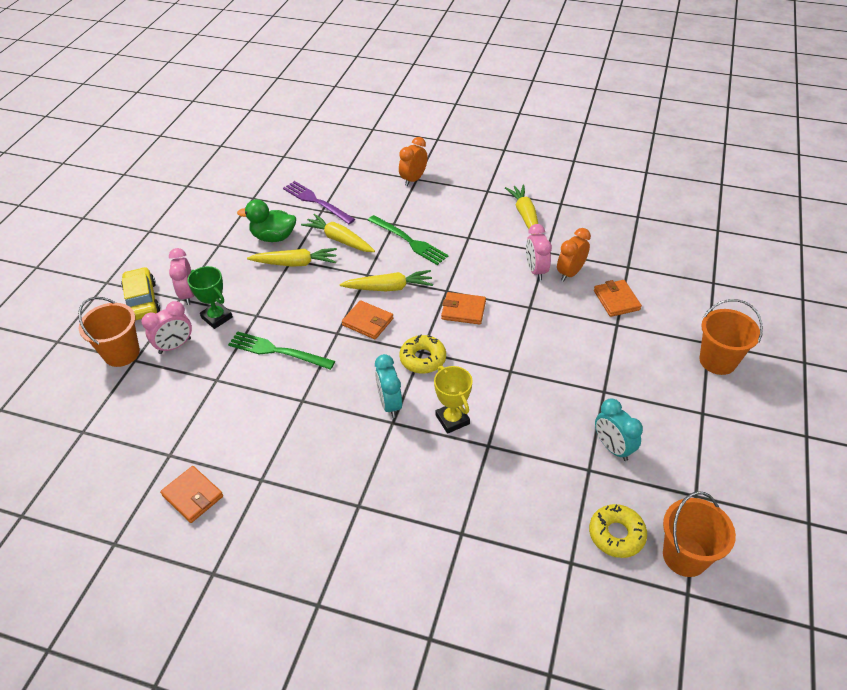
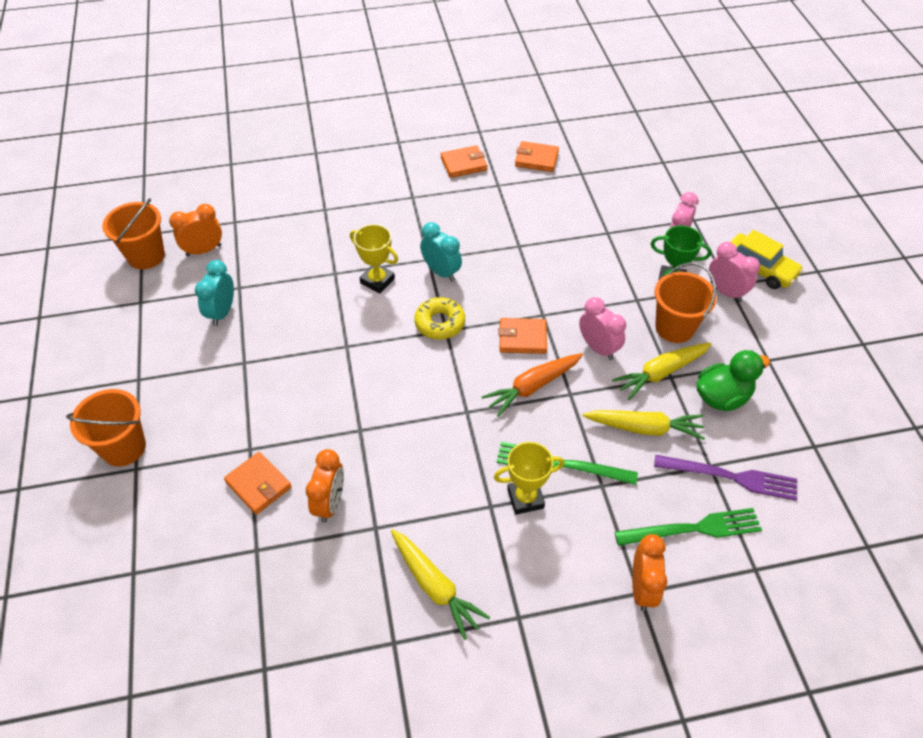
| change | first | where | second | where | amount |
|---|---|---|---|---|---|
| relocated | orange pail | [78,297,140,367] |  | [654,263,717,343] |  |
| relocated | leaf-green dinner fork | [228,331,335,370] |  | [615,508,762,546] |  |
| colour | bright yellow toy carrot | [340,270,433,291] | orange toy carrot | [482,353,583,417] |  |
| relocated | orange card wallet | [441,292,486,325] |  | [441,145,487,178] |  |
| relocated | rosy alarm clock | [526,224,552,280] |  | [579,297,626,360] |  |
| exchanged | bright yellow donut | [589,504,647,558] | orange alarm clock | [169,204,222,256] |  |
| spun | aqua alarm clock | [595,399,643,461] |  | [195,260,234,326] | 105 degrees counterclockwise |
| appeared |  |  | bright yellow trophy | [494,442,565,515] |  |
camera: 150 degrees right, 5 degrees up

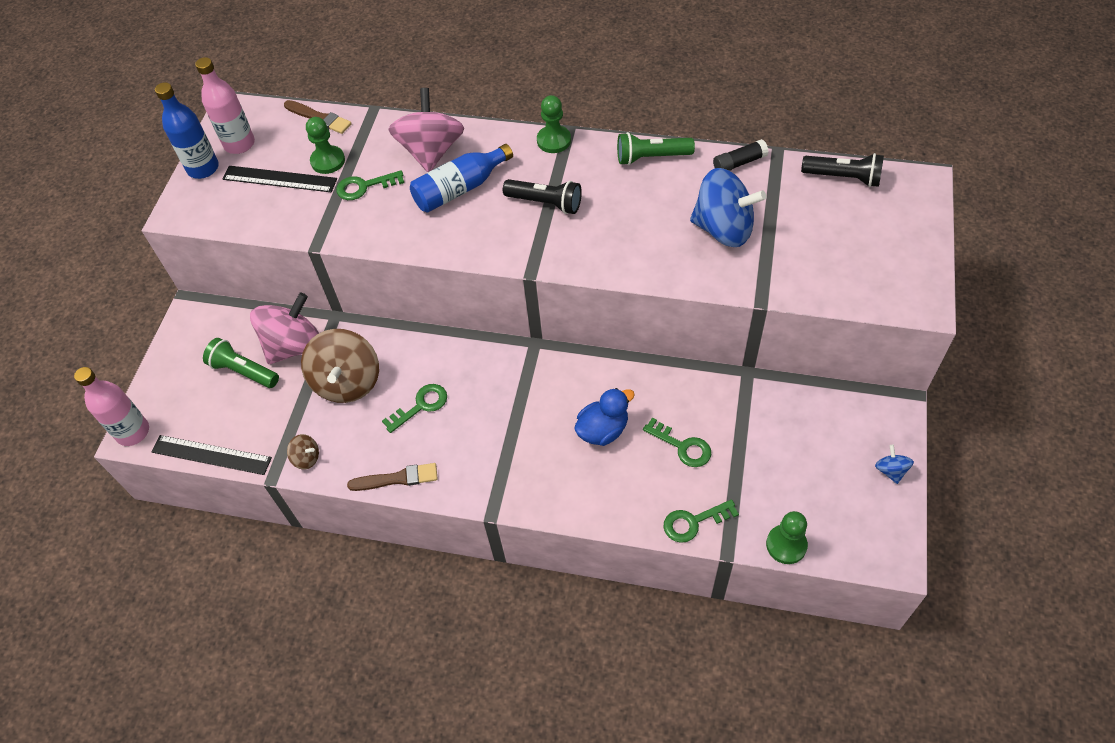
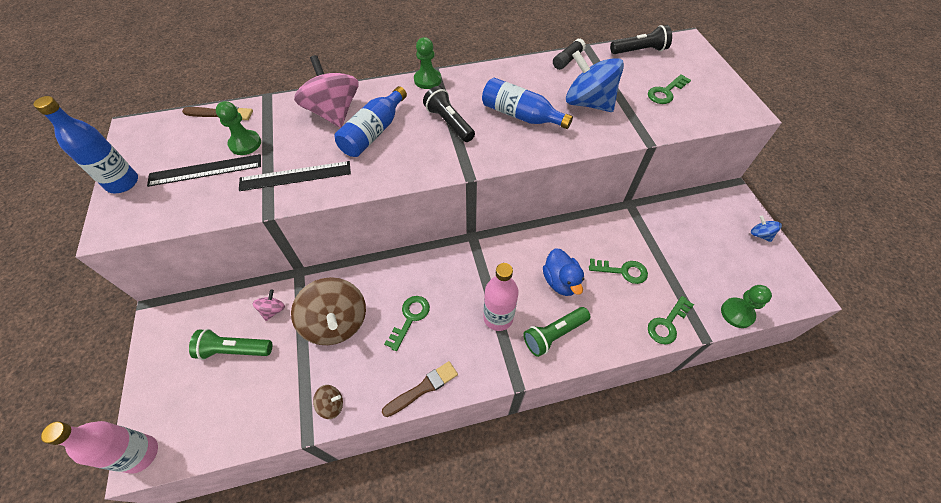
| change | first | where | second | where | amount |
|---|---|---|---|---|---|
| relocated | ebony measuring stick | [151,435,272,475] |  | [239,161,351,191] |  |
| relocated | rosy flask | [195,57,255,154] |  | [483,263,519,331] |  |
| size | rosy whirligig | [250,293,319,364] |  | [252,289,285,321] | x0.44 |
| relocated | leaf-green key | [336,170,404,200] |  | [648,74,691,104] |  |
| spun | ebony pocket torch | [503,179,582,214] |  | [423,86,475,142] | 120 degrees counterclockwise |
| spun | royal blue duck | [574,388,635,446] |  | [543,248,584,296] | 135 degrees clockwise |
| relocated | leaf-green pocket torch | [617,132,695,165] |  | [523,307,590,357] |  |
| spun | royal blue whirligig | [690,168,766,247] |  | [566,50,624,112] | 135 degrees counterclockwise |
| appeared |  |  | royal blue flask | [482,78,573,129] |  |
camera: 30 degrees left, 0 degrees up

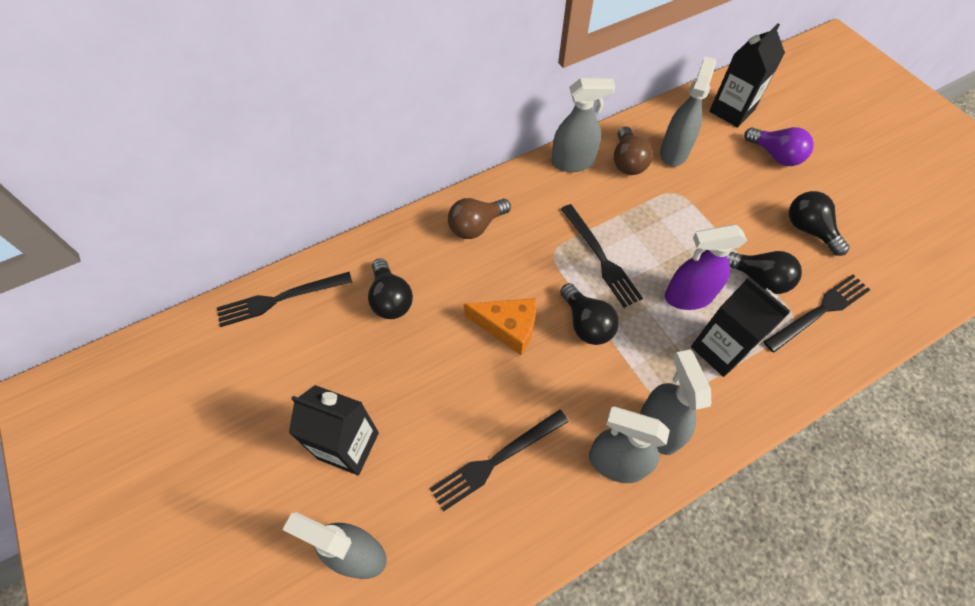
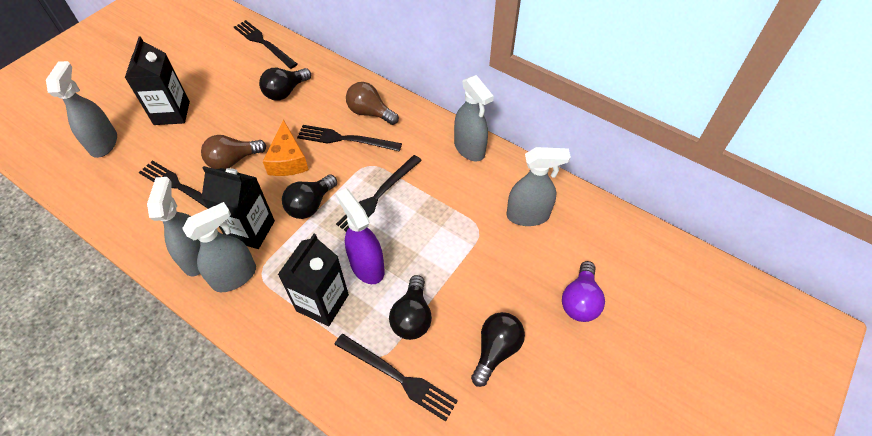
| change | first | where | second | where | amount |
|---|---|---|---|---|---|
| relocated | brown bulb | [614,126,653,175] |  | [201,135,266,169] |  |
| relocated | ebony juice carton | [709,23,785,127] |  | [202,166,275,249] |  |
| appeared |  |  | ebony dinner fork | [297,125,402,151] |  |
camera: 65 degrees right, 5 degrees down

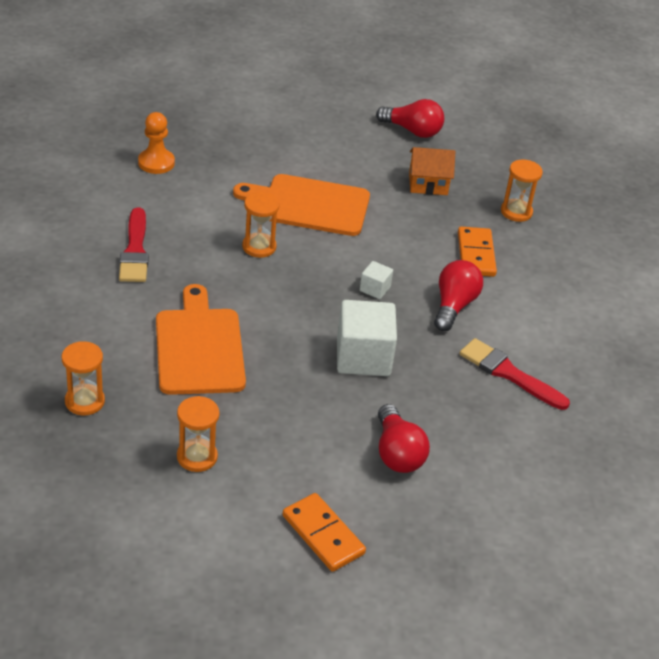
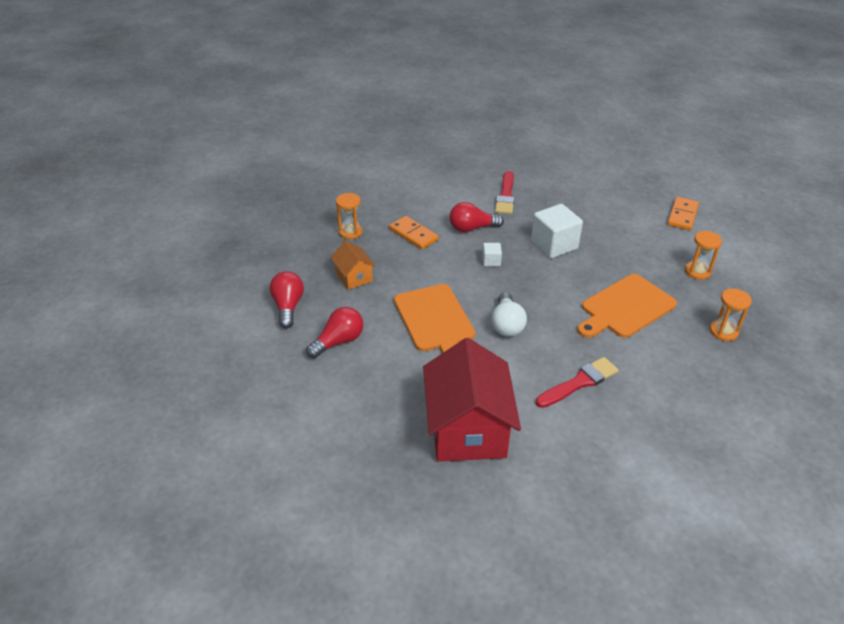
| change | first | where | second | where | amount |
|---|---|---|---|---|---|
| exchanged | orange pawn | [138,112,175,174] | scarlet house | [423,338,521,462] |  |
| exchanged | orange sandglass | [242,192,280,258] | white bulb | [491,292,527,337] |  |
| relocated | scarlet bulb | [378,404,430,473] |  | [306,307,363,358] |  |
| spun | orange domino piece | [458,227,497,277] |  | [389,216,439,249] | 75 degrees clockwise |
camera: 115 degrees left, 0 degrees up

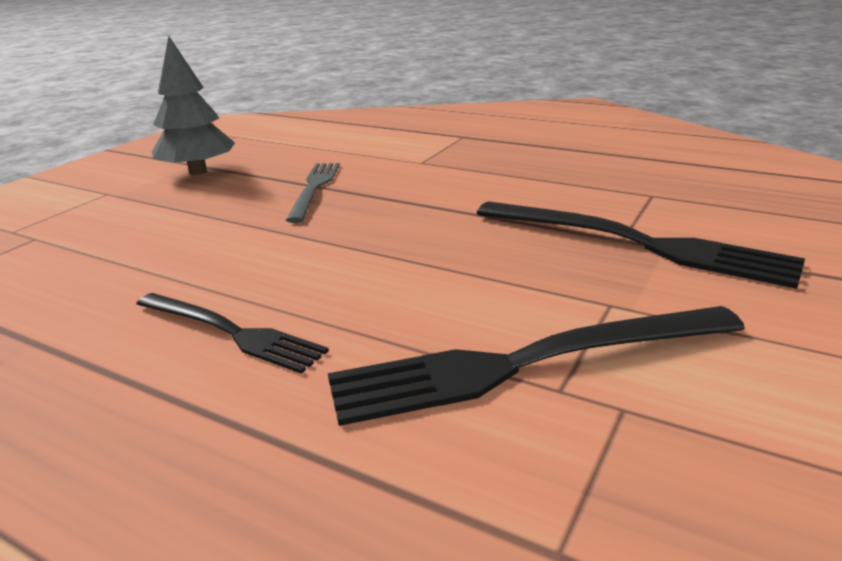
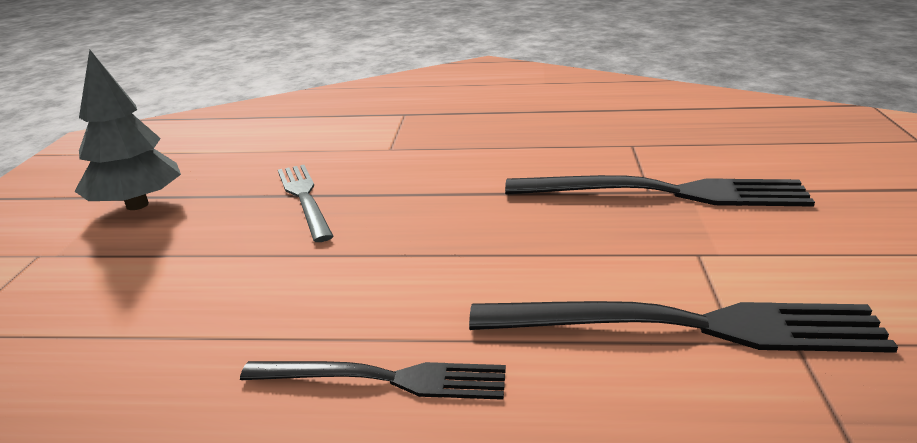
| change | first | where | second | where | amount |
|---|---|---|---|---|---|
| spun | ebony dinner fork | [328,306,745,426] |  | [469,301,898,353] | 135 degrees counterclockwise |
camera: 25 degrees left, 0 degrees up

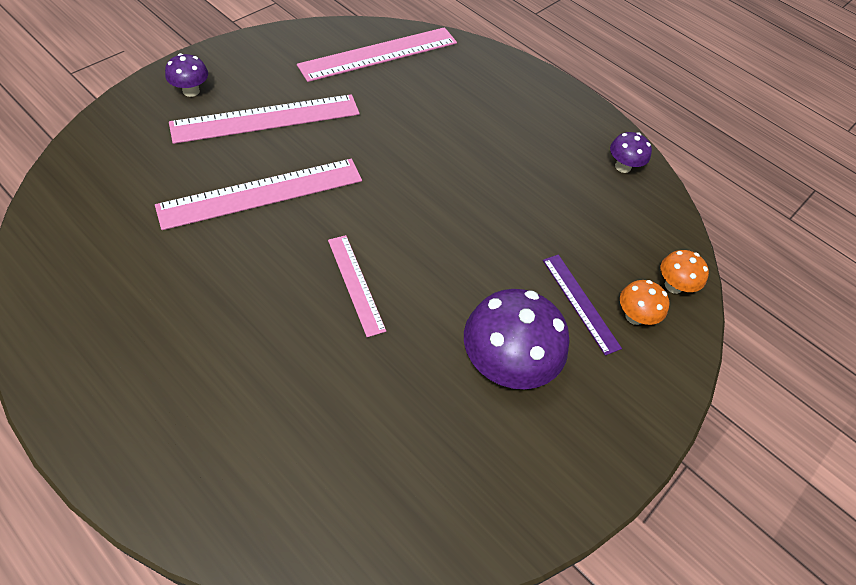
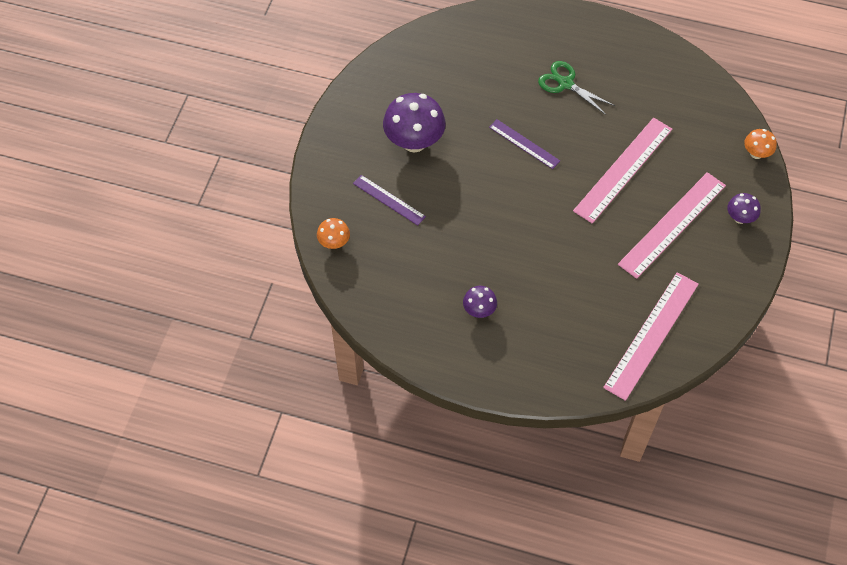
| change | first | where | second | where | amount |
|---|---|---|---|---|---|
| colour | rosy measuring stick | [328,235,386,337] | purple measuring stick | [489,119,560,169] |  |
| relocated | purple toadstool | [610,132,652,173] |  | [463,286,497,318] |  |
| relocated | orange toadstool | [620,280,669,325] |  | [744,129,777,159] |  |
| appeared |  |  | leaf-green shears | [538,61,615,115] |  |
camera: 160 degrees right, 5 degrees up

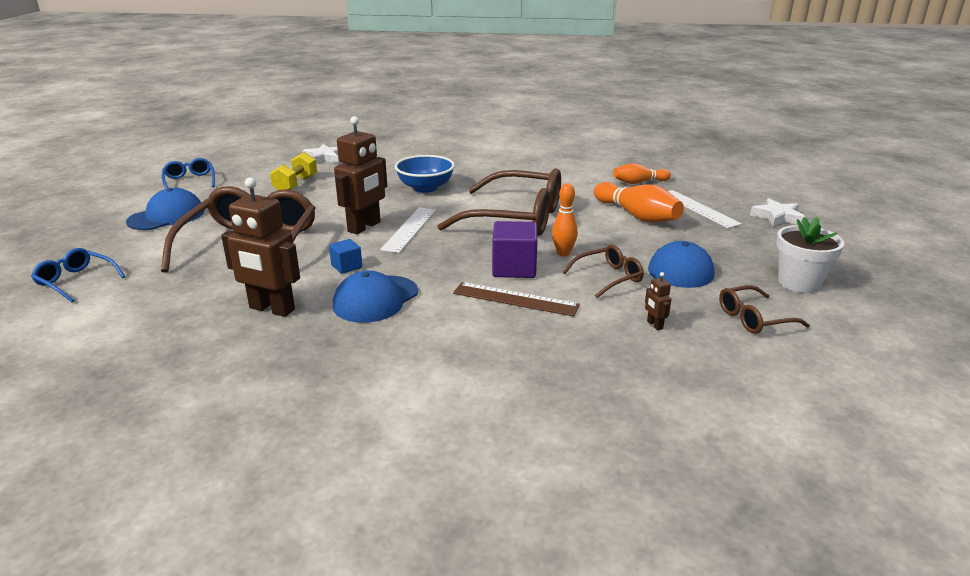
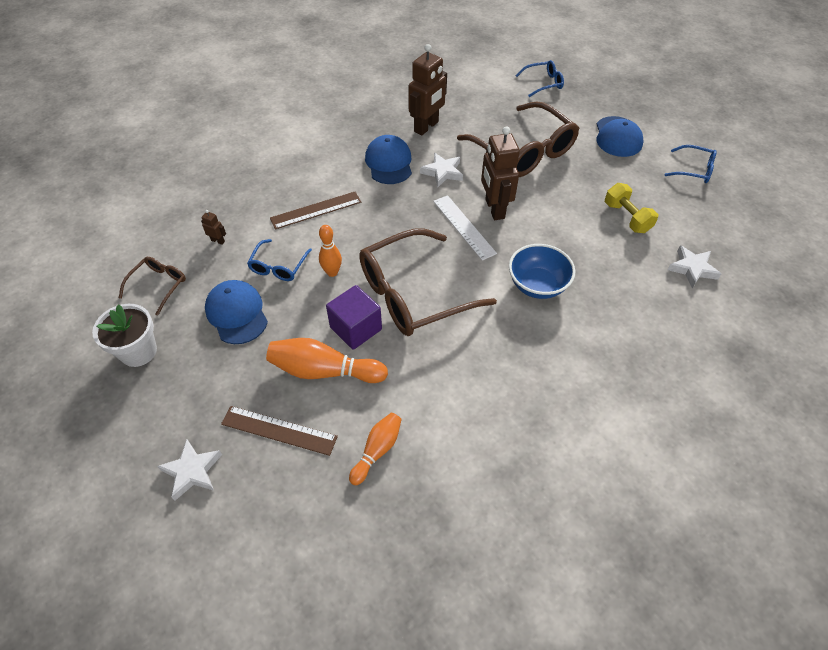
| change | first | where | second | where | amount |
|---|---|---|---|---|---|
| spun | brown robot figure | [221,177,300,317] |  | [408,44,447,135] | 150 degrees clockwise |
| exchanged | royal blue solid cube | [329,239,362,274] | white star | [420,153,463,187] |  |
| relocated | purple solid cube | [492,221,538,278] |  | [326,285,382,350] |  |
| colour | brown spectacles | [563,245,644,298] | royal blue spectacles | [247,239,312,281] |  |
| colour | white measuring stick | [668,190,742,228] | brown measuring stick | [221,406,338,456] |  |
camera: 135 degrees right, 25 degrees up

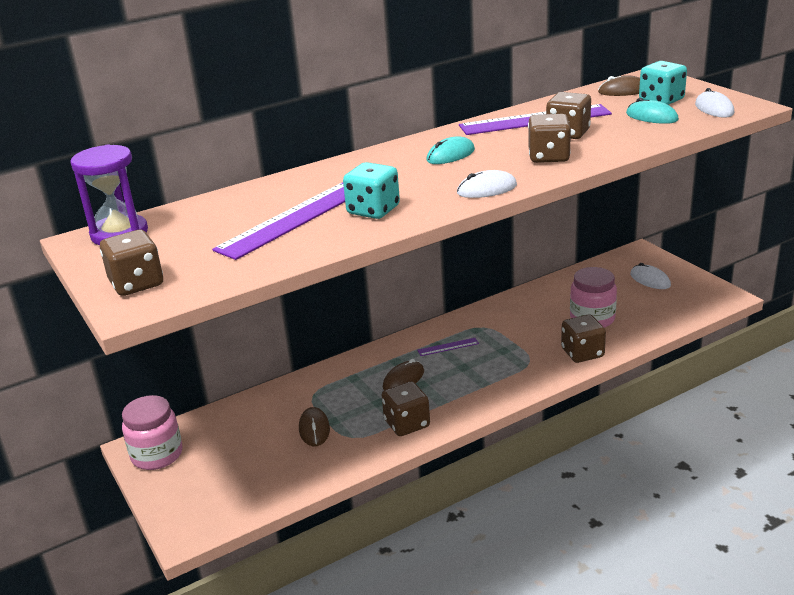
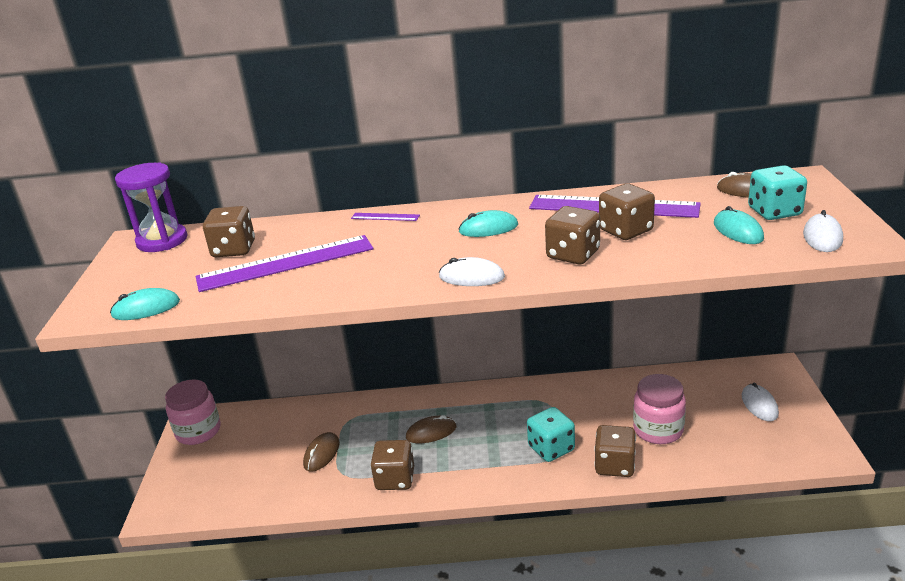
| change | first | where | second | where | amount |
|---|---|---|---|---|---|
| relocated | brown game die | [100,230,163,296] |  | [203,206,255,257] |  |
| relocated | aqua game die | [343,162,400,219] |  | [527,407,575,462] |  |
| relocated | purple measuring stick | [417,338,479,356] |  | [351,213,420,221] |  |
| appeared |  |  | aqua mouse | [110,288,180,320] |  |
camera: 30 degrees right, 0 degrees up

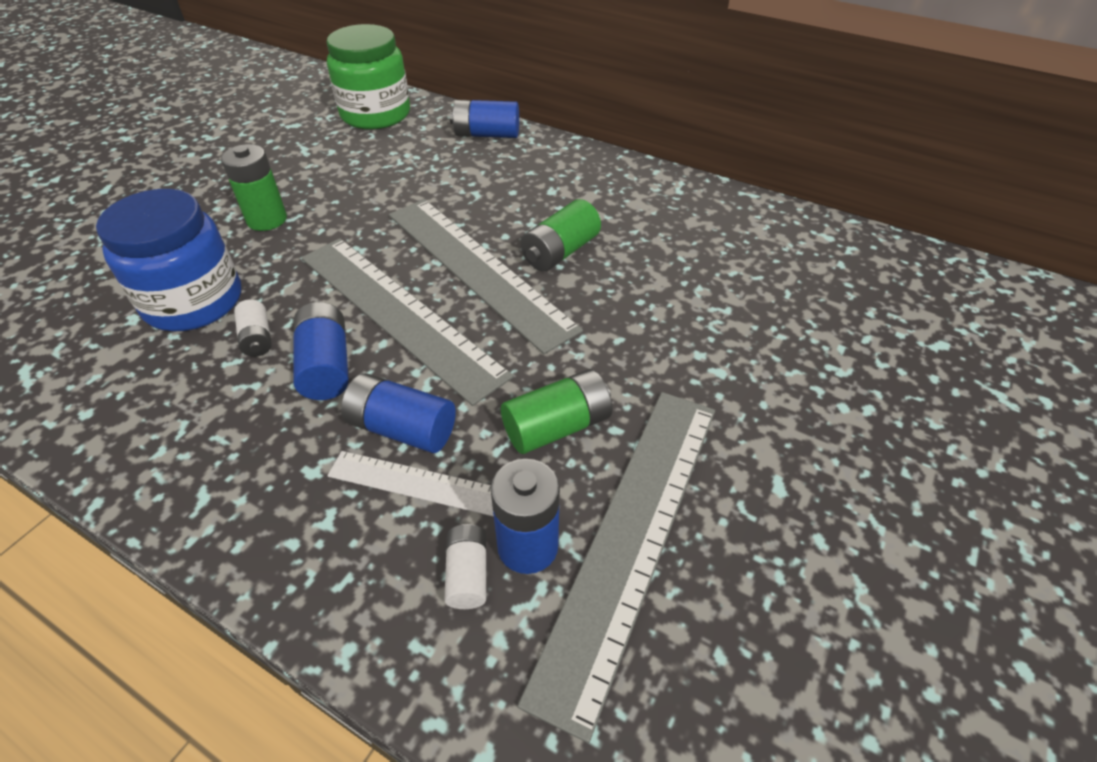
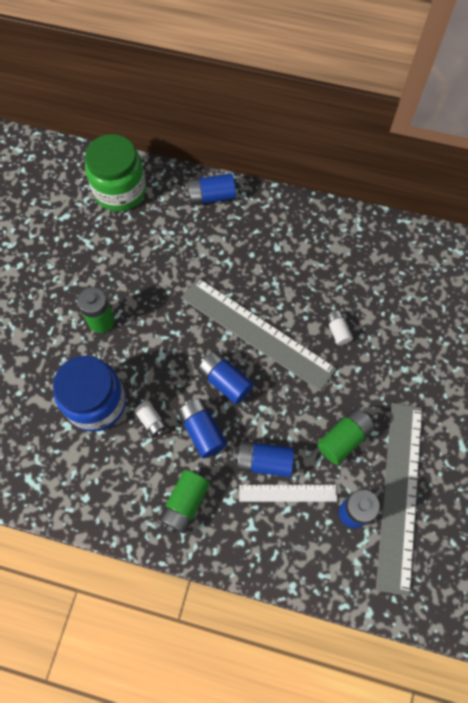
| change | first | where | second | where | amount |
|---|---|---|---|---|---|
| exchanged | grey measuring stick | [301,238,514,406] | royal blue power cell | [198,351,254,404] |  |
| relocated | white power cell | [444,524,486,609] |  | [326,311,353,345] |  |
| relocated | leaf-green power cell | [520,199,601,271] |  | [158,470,210,534] |  |
camera: 15 degrees left, 20 degrees up

